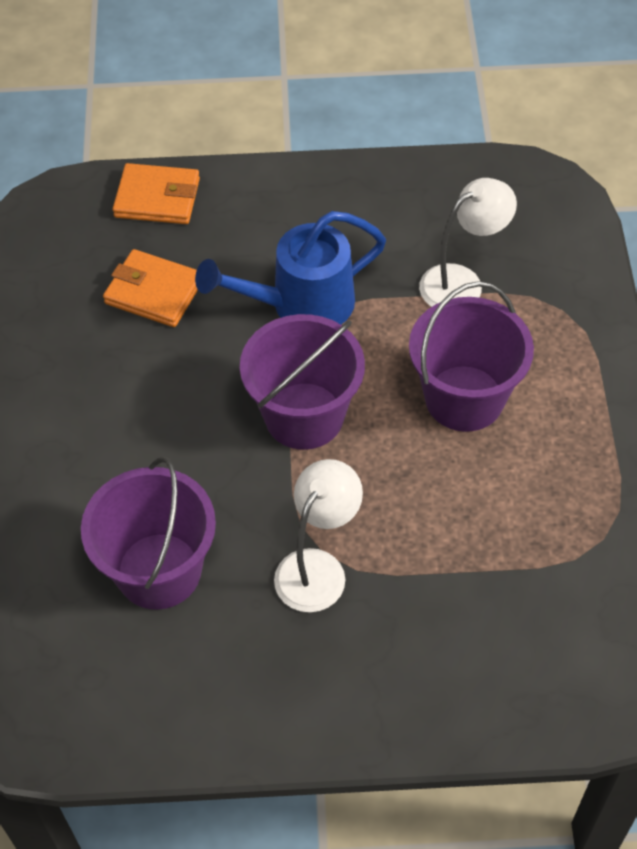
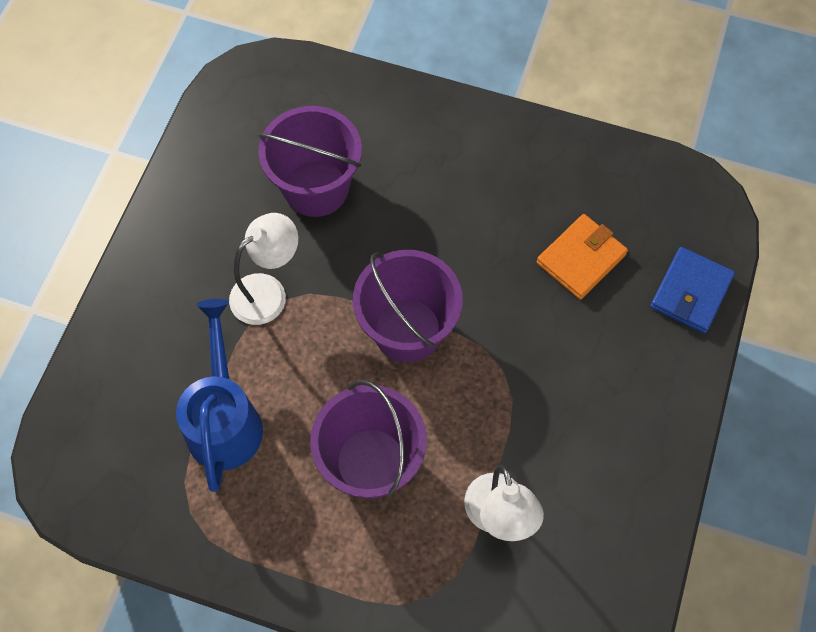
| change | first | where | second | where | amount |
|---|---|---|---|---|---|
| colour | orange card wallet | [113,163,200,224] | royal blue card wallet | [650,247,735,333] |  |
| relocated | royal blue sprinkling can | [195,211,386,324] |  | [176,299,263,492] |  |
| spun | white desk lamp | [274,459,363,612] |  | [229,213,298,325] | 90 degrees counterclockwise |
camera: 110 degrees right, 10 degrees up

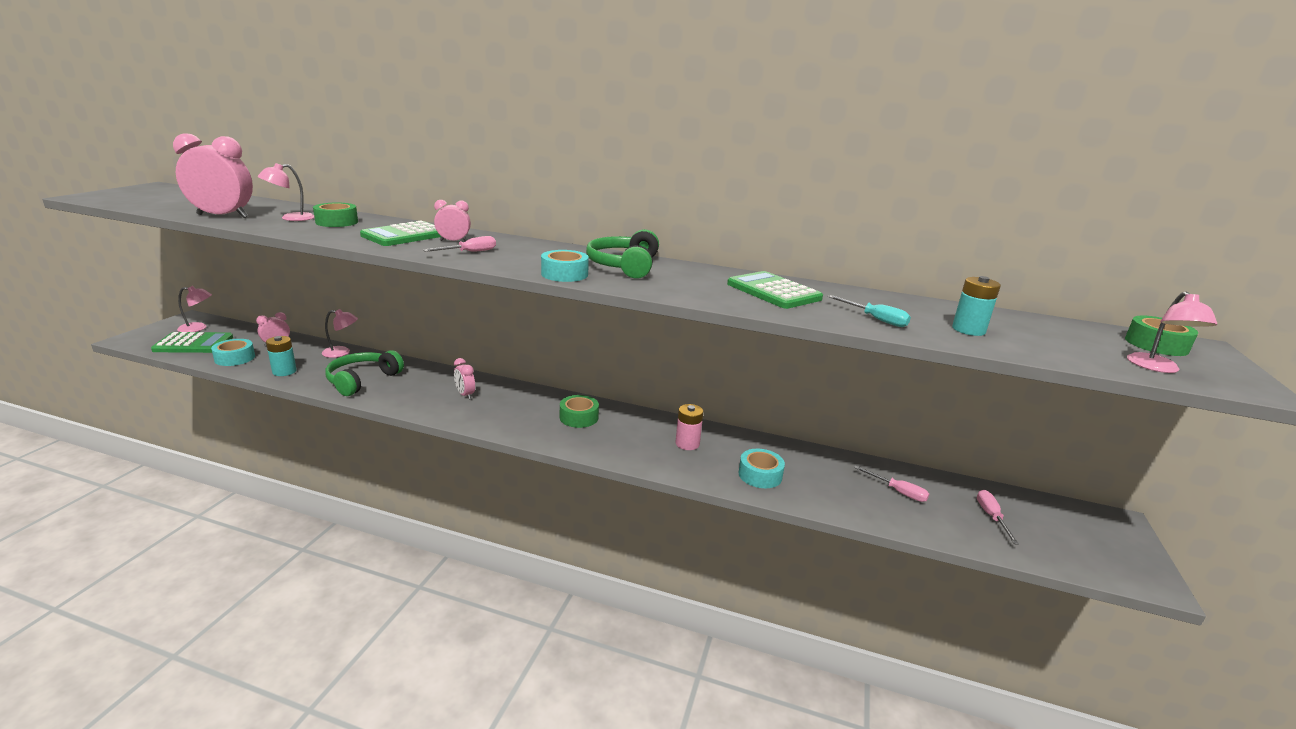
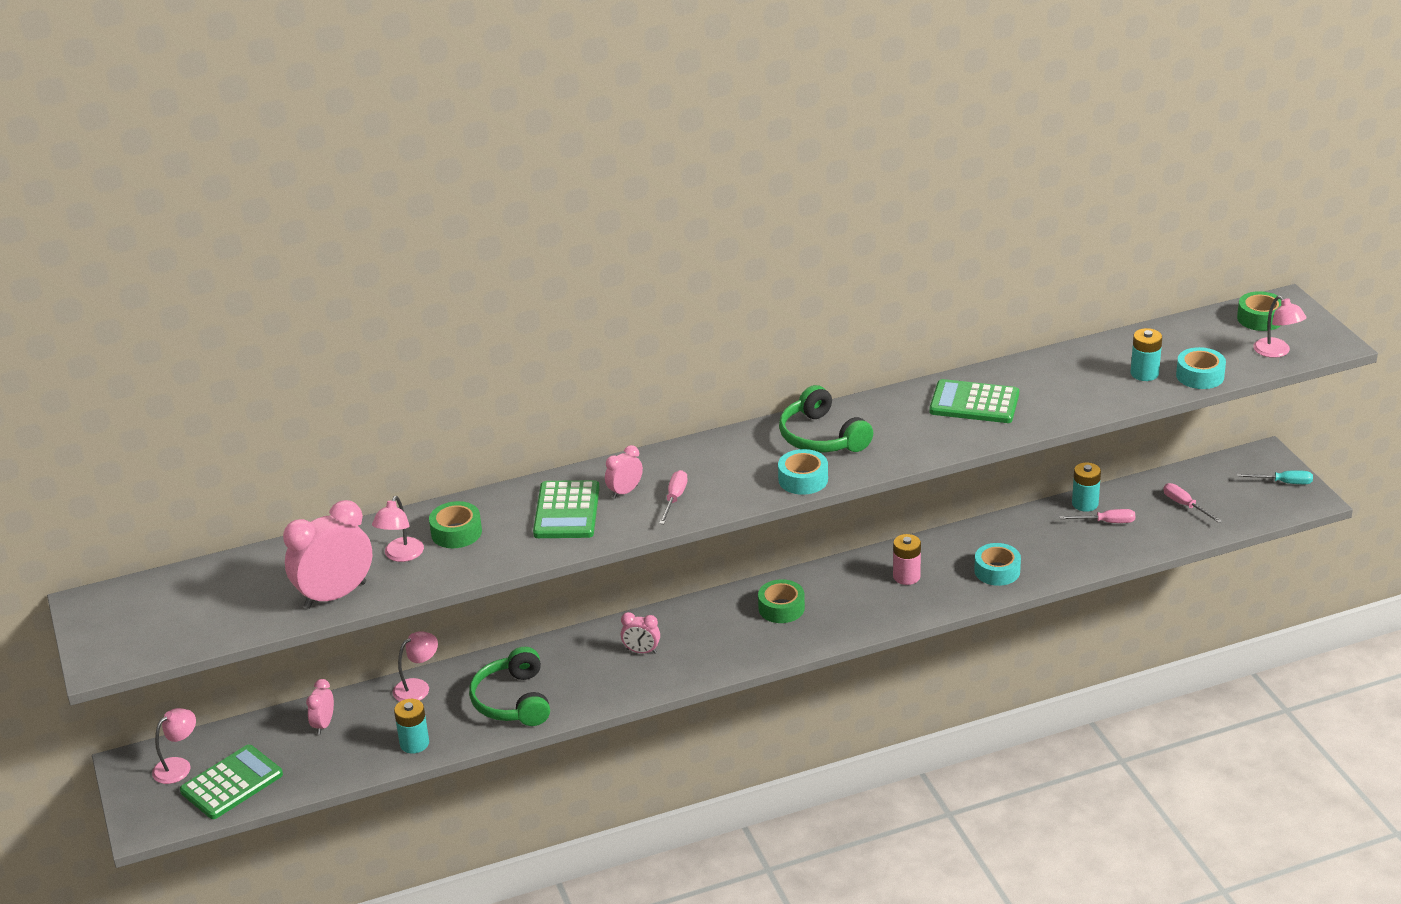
| change | first | where | second | where | amount |
|---|---|---|---|---|---|
| relocated | aqua roll of tape | [211,339,255,366] |  | [1176,347,1226,389] |  |
| relocated | aqua hand screwdriver | [828,295,911,327] |  | [1237,470,1313,484] |  |
| appeared |  |  | aqua power cell | [1072,462,1101,512] |  |
camera: 35 degrees left, 10 degrees up

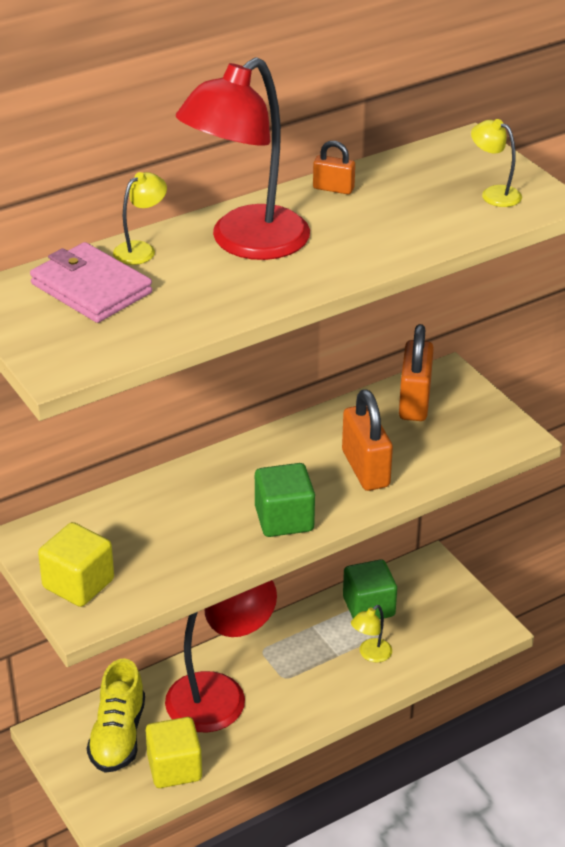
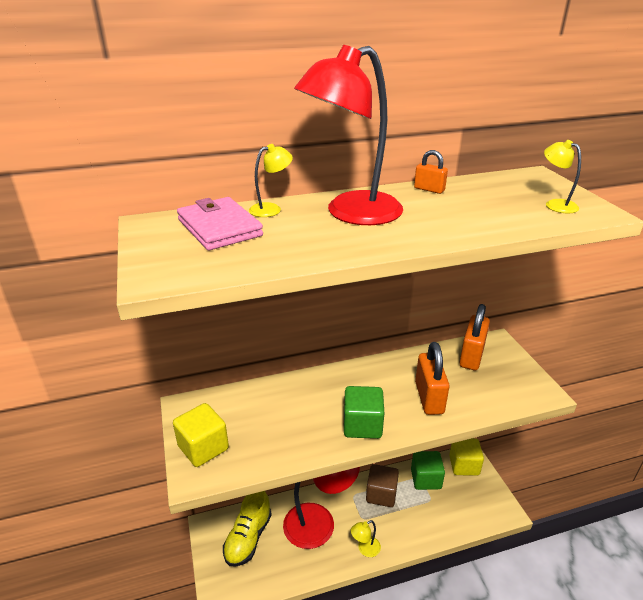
| change | first | where | second | where | amount |
|---|---|---|---|---|---|
| relocated | bright yellow solid cube | [145,717,202,788] |  | [449,438,484,476] |  |
| relocated | bright yellow desk lamp | [351,605,392,662] |  | [351,520,381,557] |  |
| appeared |  |  | brown solid cube | [366,464,399,507] |  |
camera: 15 degrees right, 5 degrees down

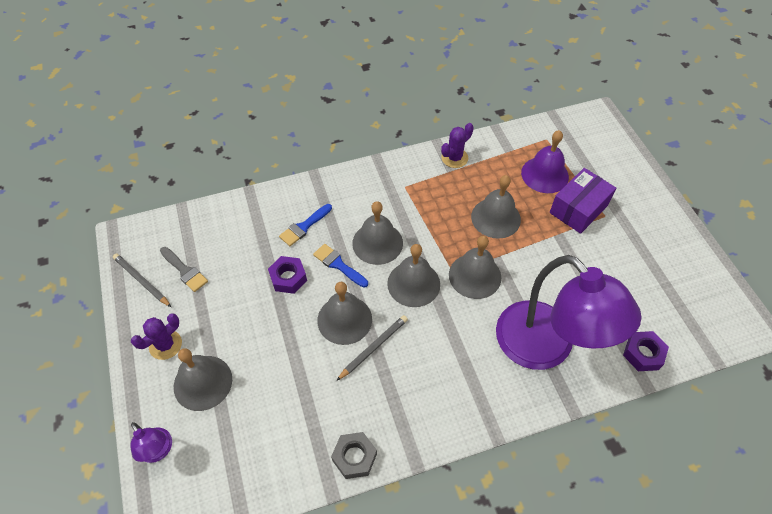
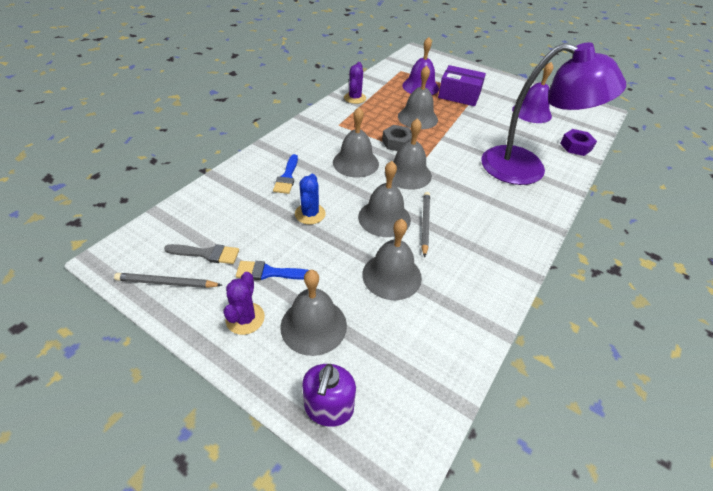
| change | first | where | second | where | amount |
|---|---|---|---|---|---|
| exchanged | purple desk lamp | [131,422,172,463] | purple soap dispenser | [302,364,356,427] |  |
| exchanged | purple hex nut | [268,256,307,294] | royal blue saguaro cactus | [295,174,326,225] |  |
| relocated | royal blue brush | [313,244,368,288] |  | [236,261,309,280] |  |
| relocated | grey hex nut | [331,432,377,479] |  | [382,125,412,151] |  |
| relocated | grey bell | [449,236,501,299] |  | [362,219,422,300] |  |
| spun | purple parcel | [550,168,616,234] |  | [438,65,486,106] | 75 degrees counterclockwise |
| appeared |  |  | purple bell | [512,62,553,123] |  |
camera: 40 degrees left, 10 degrees down

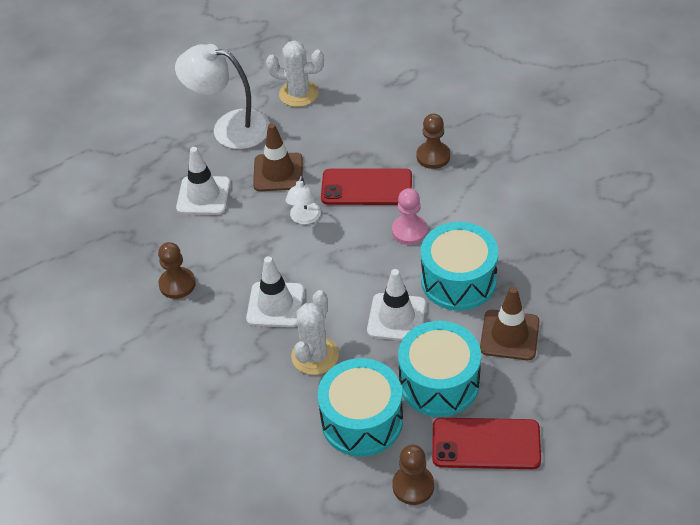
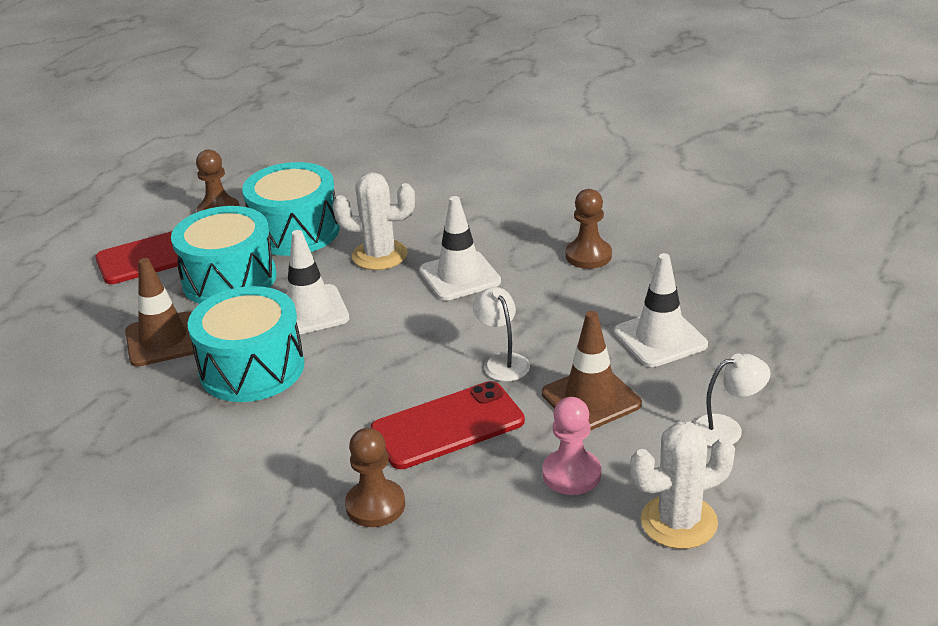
| change | first | where | second | where | amount |
|---|---|---|---|---|---|
| size | white desk lamp | [175,44,270,149] |  | [693,354,770,447] | x0.51 |
| spun | white saguaro cactus | [291,290,339,375] |  | [333,172,415,270] | 75 degrees counterclockwise |
| relocated | rosy pawn | [392,188,428,245] |  | [542,397,601,495] |  |
camera: 150 degrees right, 15 degrees down

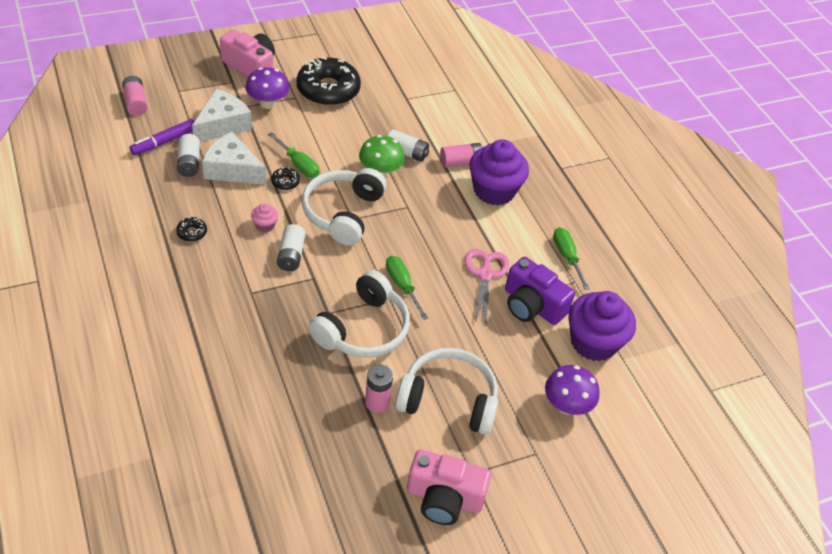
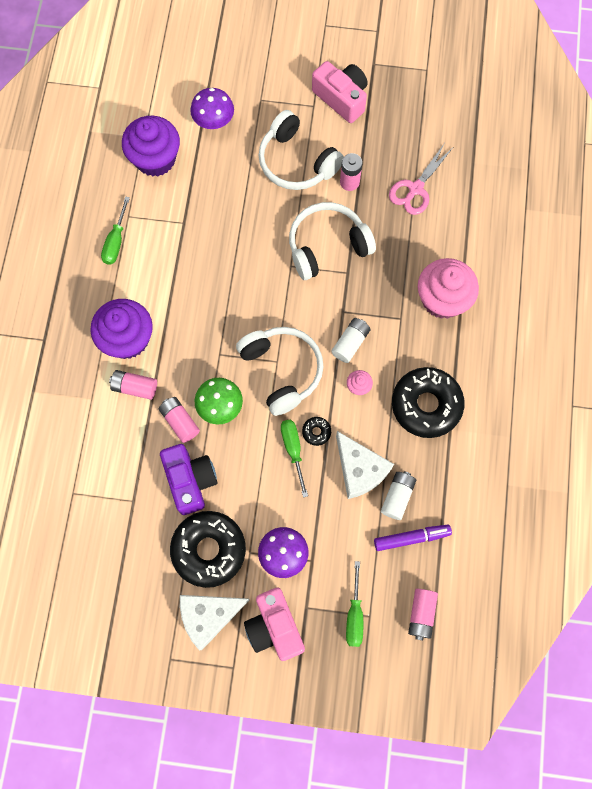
| change | first | where | second | where | amount |
|---|---|---|---|---|---|
| size | ebony donut | [176,217,207,242] |  | [392,367,464,438] | x2.46 |
| relocated | white piece of cheese | [192,89,252,142] |  | [180,595,250,651] |  |
| spun | white over-ear headphones | [302,168,387,246] |  | [236,327,323,416] | 75 degrees counterclockwise |
| relocated | leaf-green hand screwdriver | [386,256,428,320] |  | [346,561,363,647] |  |
| colour | white power cell | [388,129,429,162] | rosy power cell | [159,397,200,443] |  |
| relocated | rosy shears | [464,249,509,324] |  | [389,143,453,215] |  |
| relocated | purple compact camera | [505,257,575,325] |  | [160,444,217,515] |  |
| appeared |  |  | rosy muffin | [418,258,479,319] |  |
camera: 145 degrees left, 25 degrees up

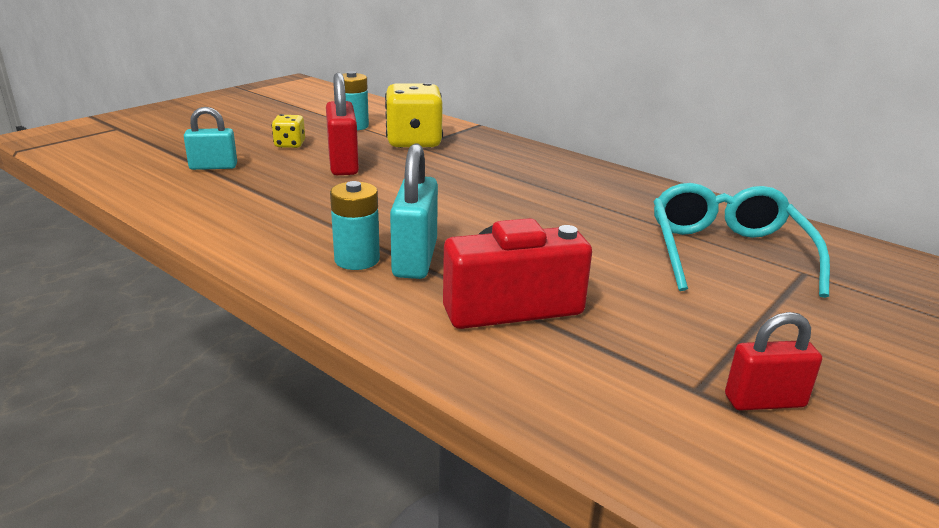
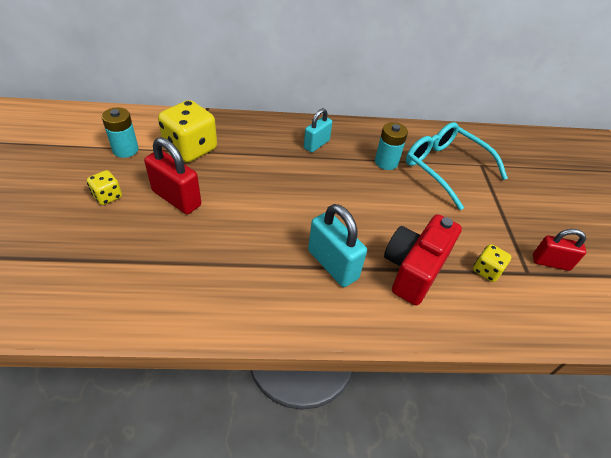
| change | first | where | second | where | amount |
|---|---|---|---|---|---|
| relocated | aqua padlock | [184,107,237,170] |  | [304,108,332,152] |  |
| relocated | aqua power cell | [330,181,380,270] |  | [375,122,408,170] |  |
| spun | scarlet padlock | [725,312,822,411] |  | [533,229,586,271] | 60 degrees clockwise |
| appeared |  |  | bright yellow game die | [473,244,511,282] |  |
camera: 45 degrees left, 20 degrees up

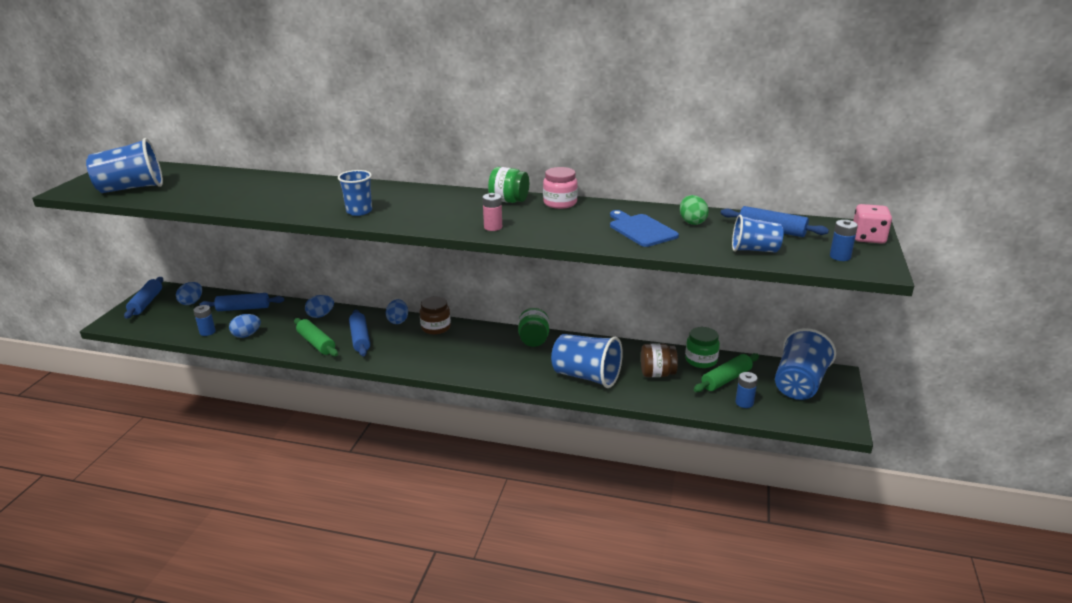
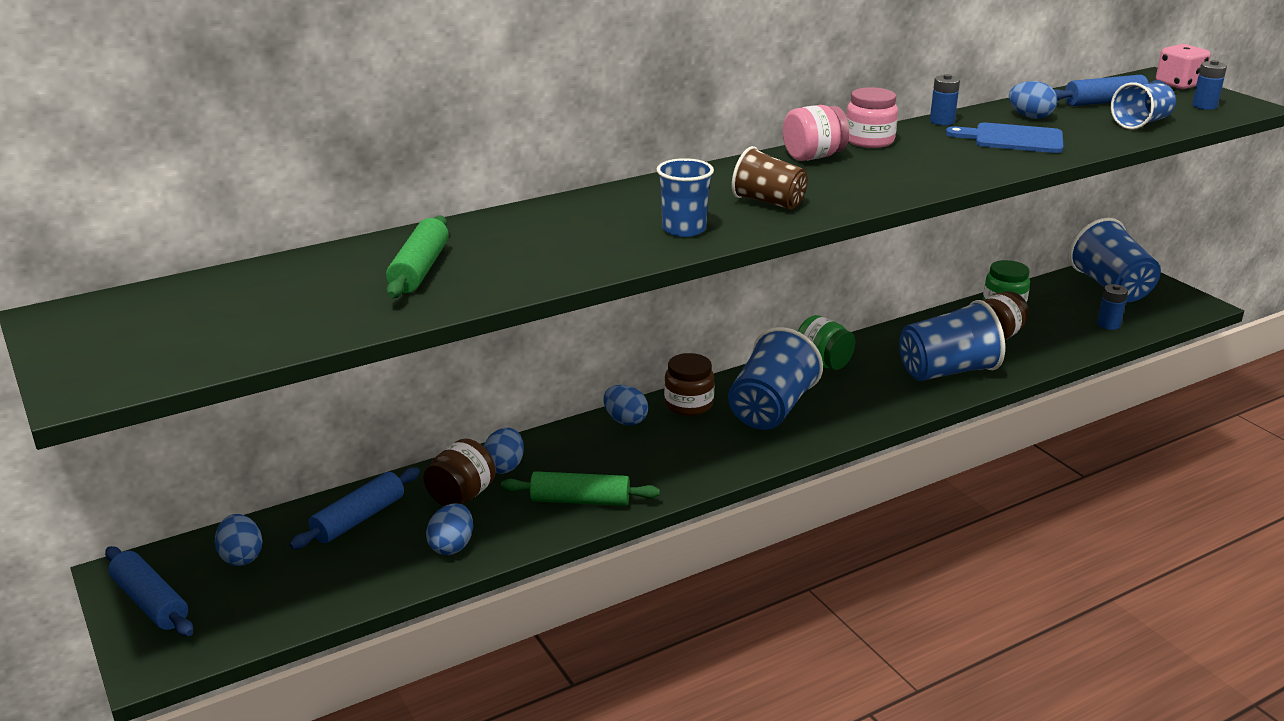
| change | first | where | second | where | amount |
|---|---|---|---|---|---|
| relocated | royal blue tumbler | [86,138,163,193] |  | [728,327,823,430] |  |
| relocated | royal blue power cell | [193,305,216,336] |  | [930,74,960,125] |  |
| missing | royal blue pastry roller | [349,309,370,356] |  |  |  |
| missing | rosy power cell | [483,193,502,231] |  |  |  |
| colour | leaf-green jam jar | [488,167,529,203] | rosy jam jar | [783,105,849,161] |  |
| colour | leaf-green egg | [680,195,709,225] | royal blue egg | [1009,81,1057,119] |  |
| relocated | leaf-green pastry roller | [694,353,759,392] |  | [386,215,449,298] |  |
| appeared |  |  | brown jam jar | [423,438,496,506] |  |
| appeared |  |  | brown tumbler | [732,146,808,210] |  |
camera: 45 degrees left, 0 degrees up

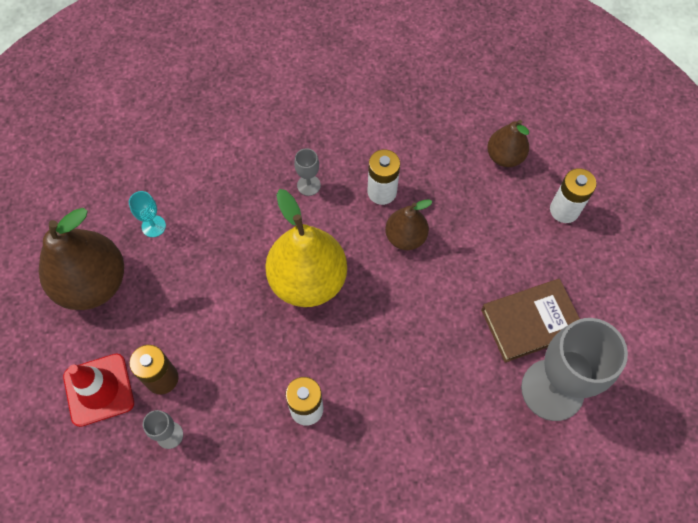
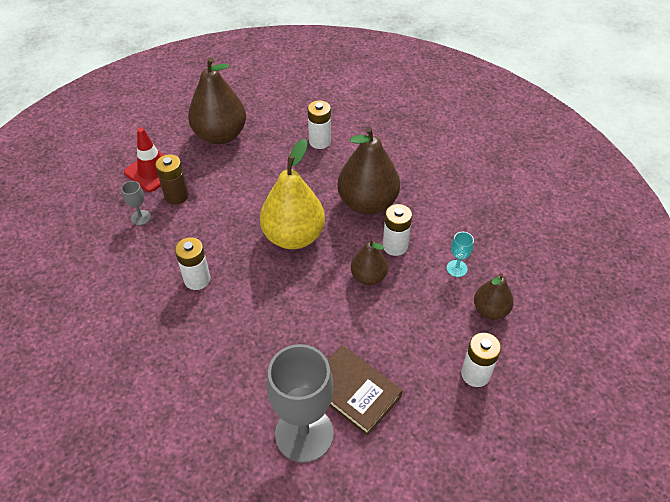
| change | first | where | second | where | amount |
|---|---|---|---|---|---|
| relocated | aqua chalice | [129,191,166,237] |  | [447,232,474,277] |  |
| exchanged | grey chalice | [294,148,321,196] | brown pear | [337,127,400,215] |  |
| appeared |  |  | white power cell | [308,100,331,149] |  |
camera: 60 degrees right, 15 degrees down

